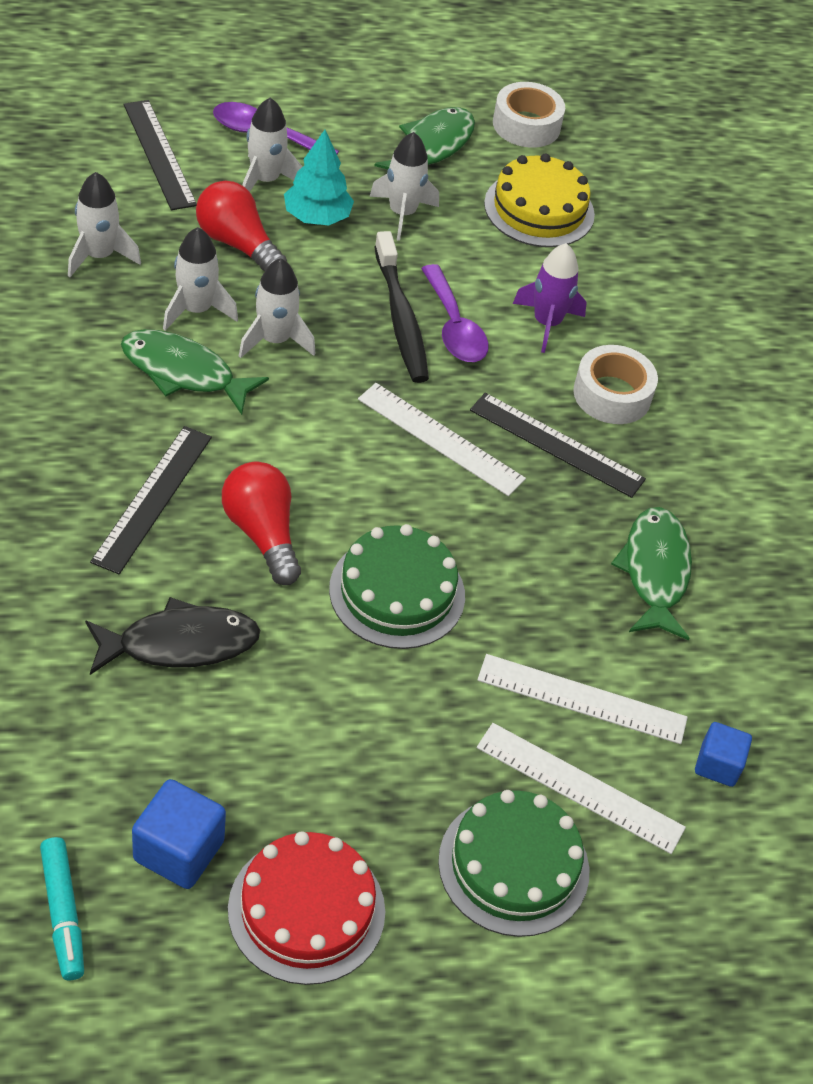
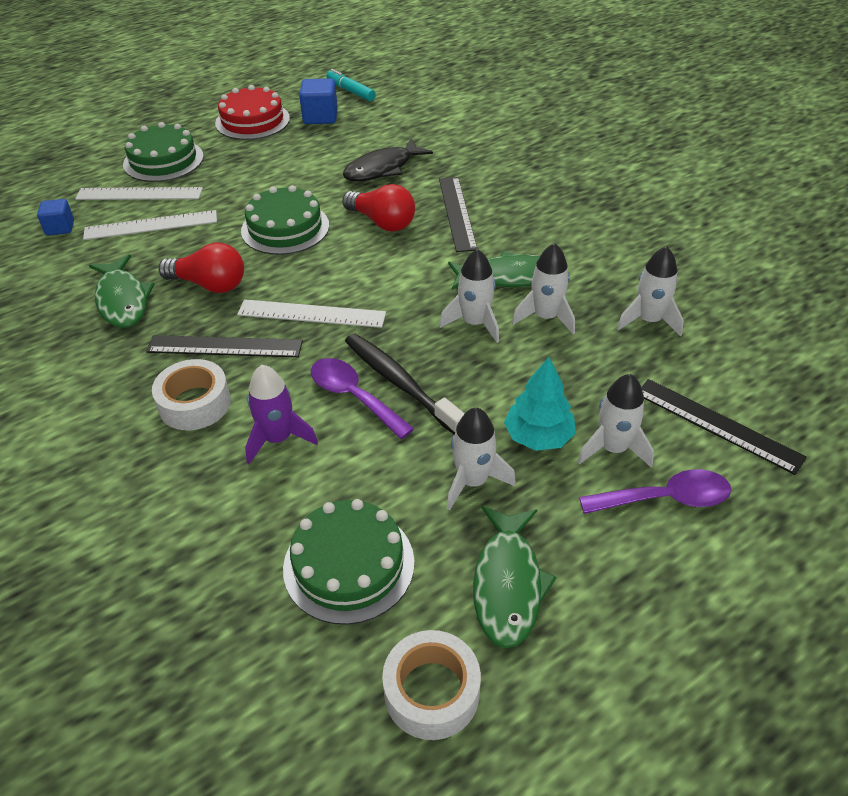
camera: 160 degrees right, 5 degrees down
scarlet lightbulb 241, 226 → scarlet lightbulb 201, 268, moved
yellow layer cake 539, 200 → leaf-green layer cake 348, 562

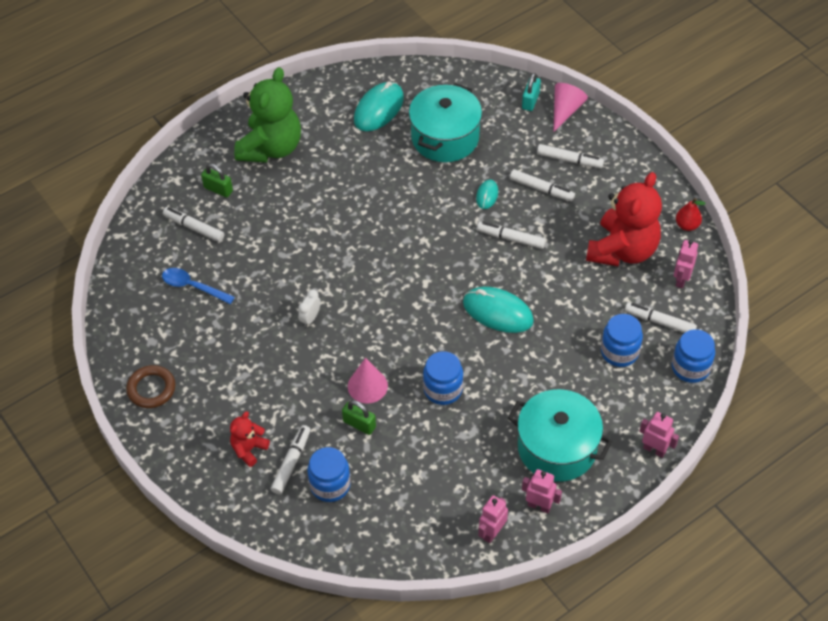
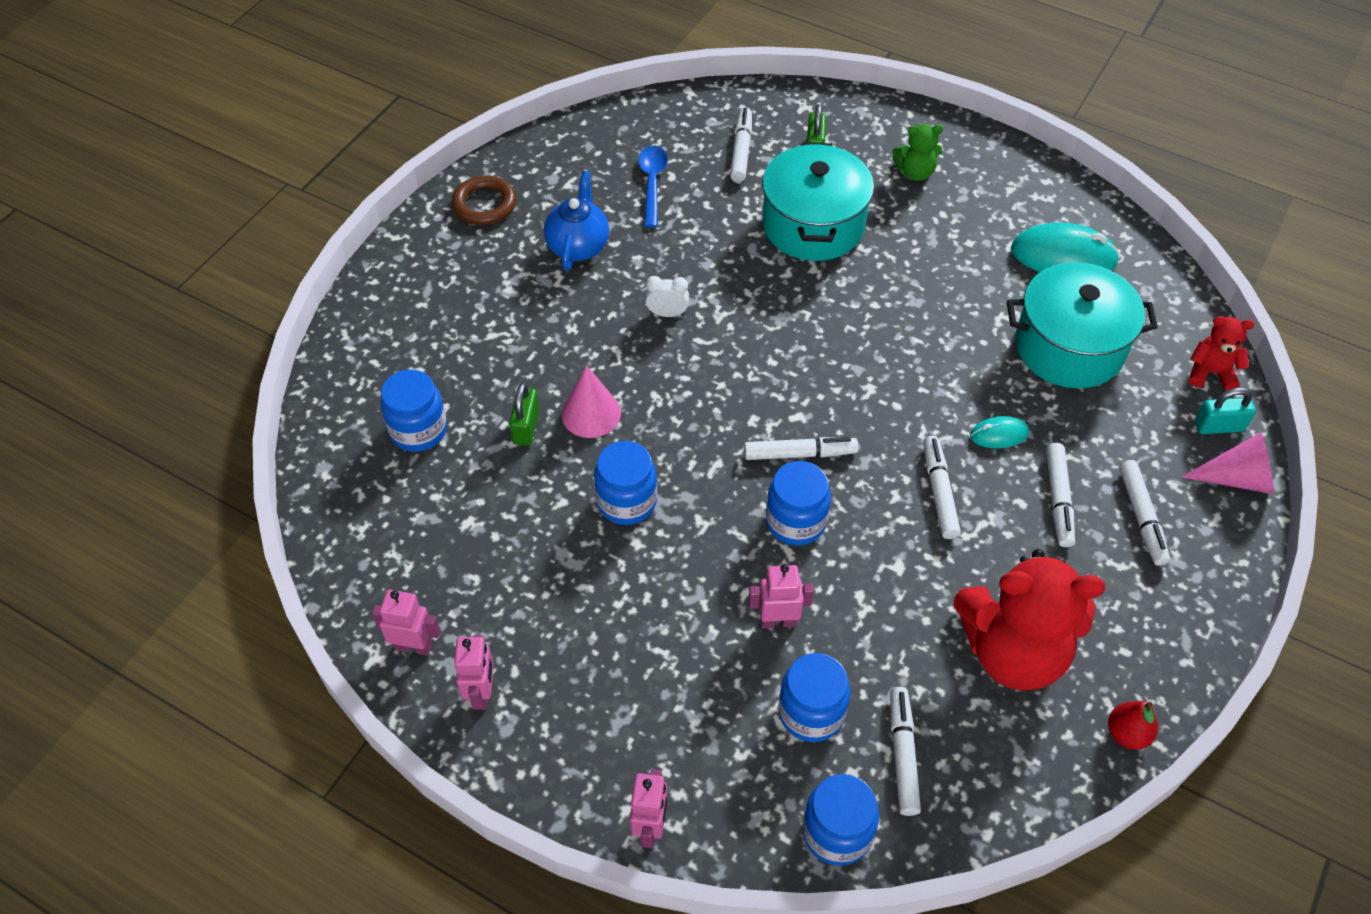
camera: 65 degrees right, 0 degrees up
- → blue tea pot 576, 221
snow-white marker pen 291, 459 → snow-white marker pen 801, 448, moved
pink robot 686, 264 → pink robot 781, 596, moved
turquoise stockpot 560, 435 → turquoise stockpot 818, 201, moved
turquoise PC mouse 498, 310 → blue preserve jar 798, 503
leaf-green stuffed bear 267, 115 → leaf-green stuffed bear 917, 152, x0.47
scarlet stuffed bear 250, 439 → scarlet stuffed bear 1221, 353, moved

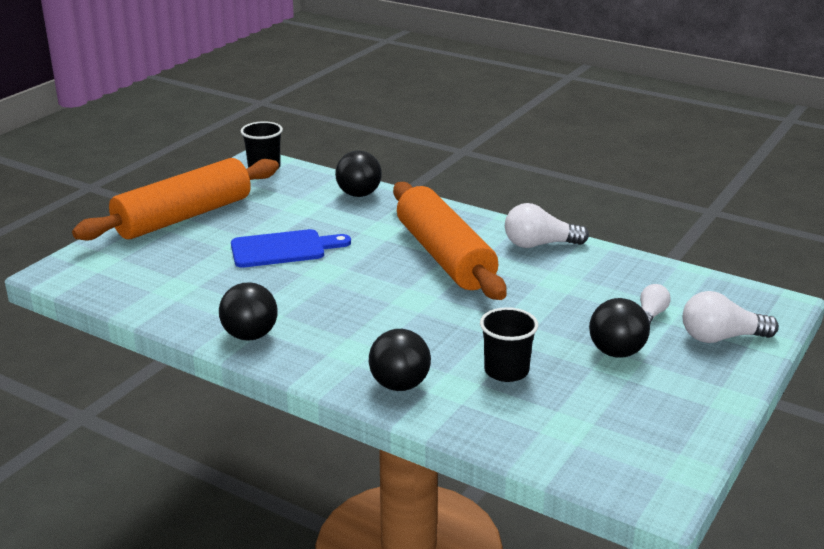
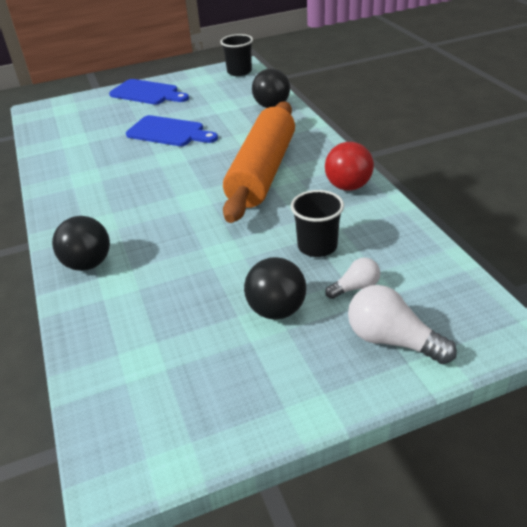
camera: 40 degrees right, 10 degrees up
orange pastry roller 175, 199 → blue cutting board 149, 92
jet-black cup 509, 344 → jet-black cup 317, 223, moved
snow-white lightbulb 547, 225 → scarlet sphere 349, 166
jet-black sphere 248, 311 → -

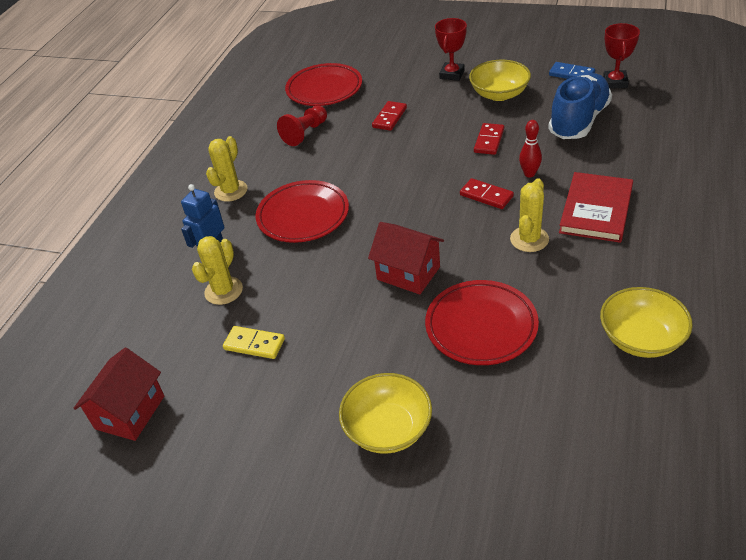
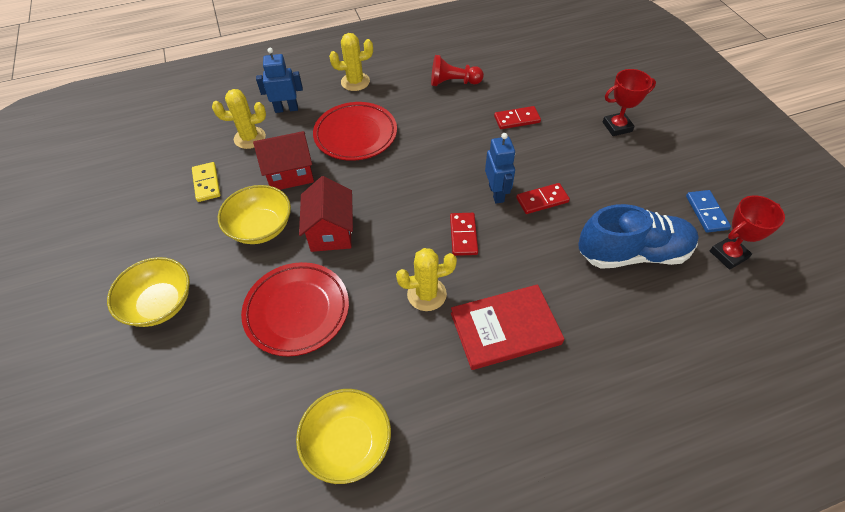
camera: 50 degrees right, 10 degrees up
yellow serving bowl 500, 80 → yellow serving bowl 254, 214, moved
scarlet house 118, 394 → scarlet house 283, 160, moved
- → blue robot 500, 168
scarlet flat dish 323, 84 → -
scarlet skittle 530, 148 → -

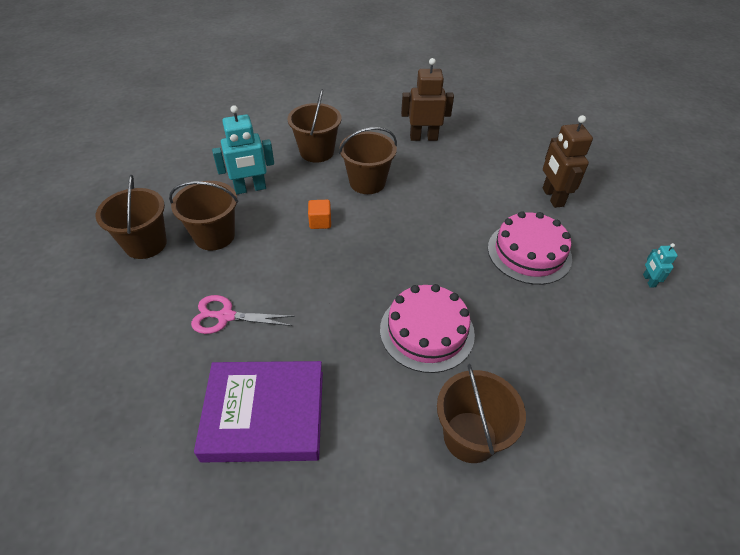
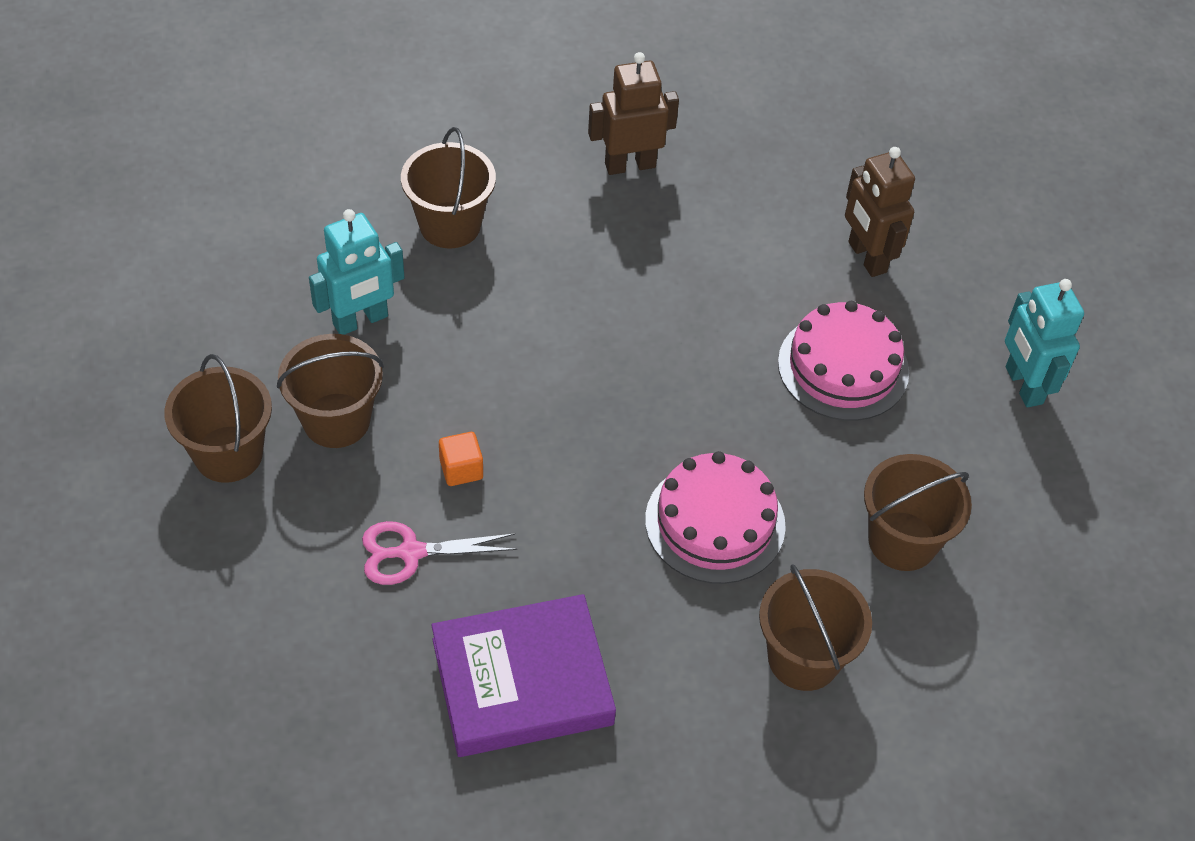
camera: 15 degrees left, 5 degrees up
orange solid cube 319, 214 → orange solid cube 461, 459, moved
russet sand bucket 368, 160 → russet sand bucket 918, 512, moved
turquoise robot 660, 265 → turquoise robot 1044, 343, x2.01

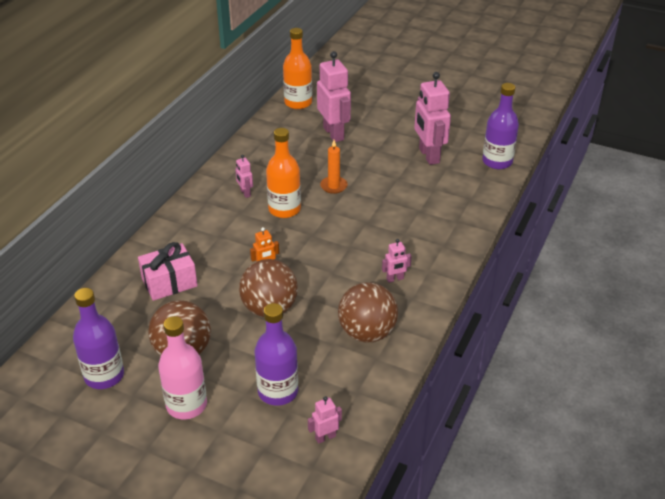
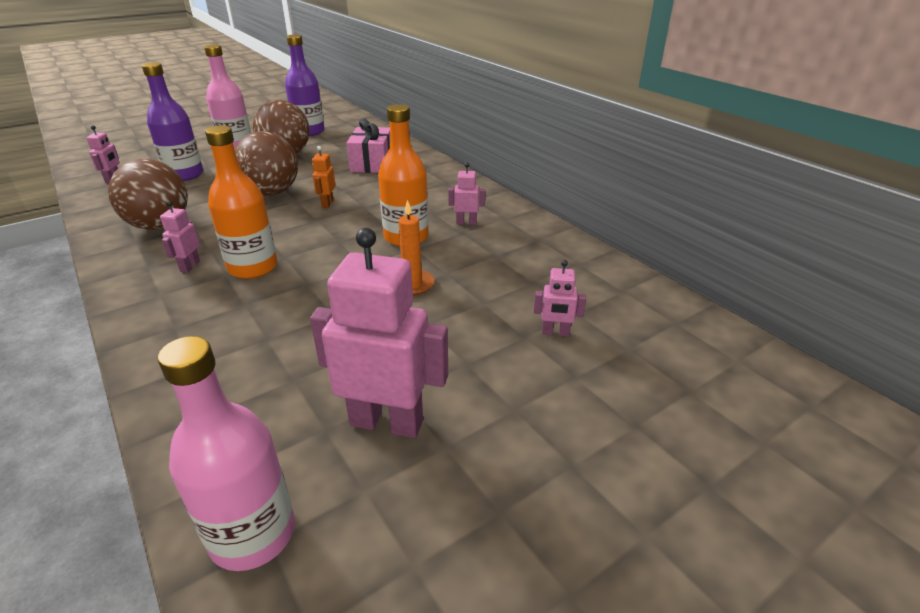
camera: 120 degrees right, 5 degrees down
royal purple flask 500, 126 → pink flask 226, 453
orange flask 297, 68 → orange flask 241, 202, moved
pink robot 334, 96 → pink robot 560, 298, x0.47

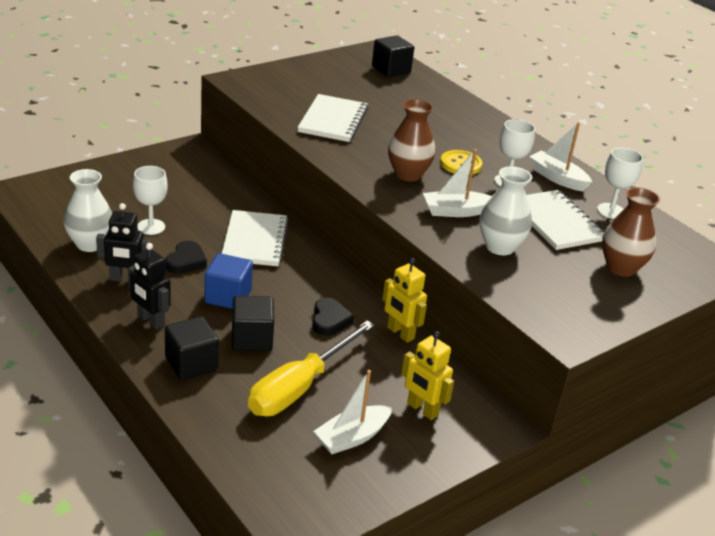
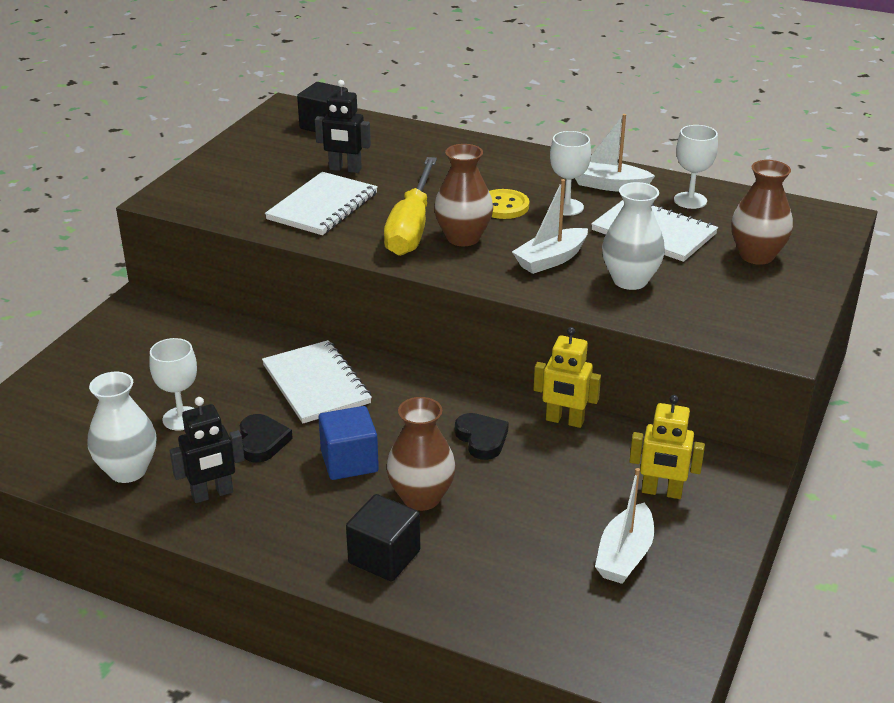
camera: 25 degrees left, 0 degrees up
snow-white notebook 332, 118 → snow-white notebook 321, 203, 45 degrees clockwise
jet-black robot 149, 286 → jet-black robot 343, 126, moved
yellow screwdriver 311, 368 → yellow screwdriver 410, 206, moved
jet-black solid cube 253, 323 → russet tall vase 421, 454

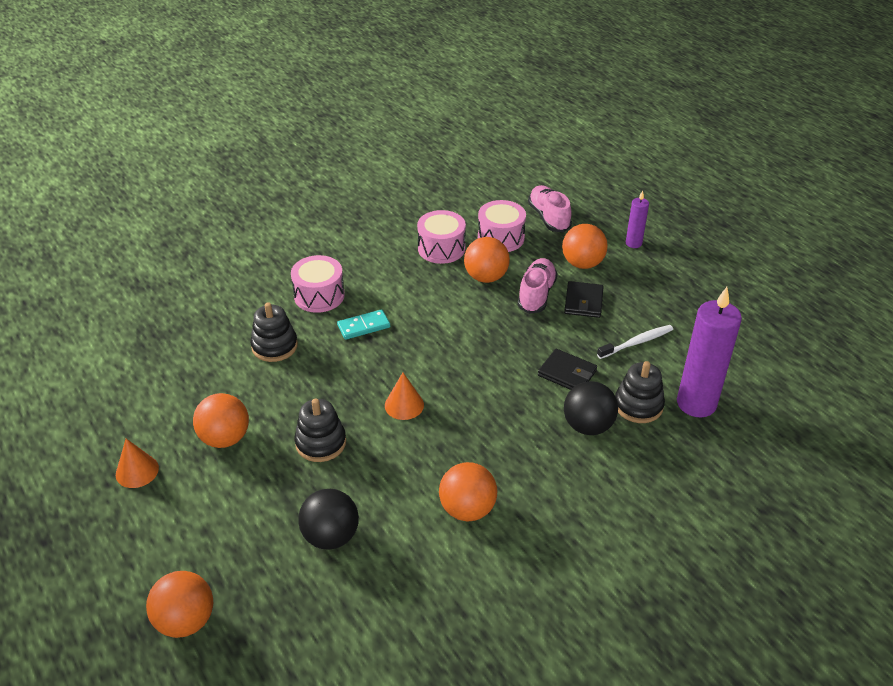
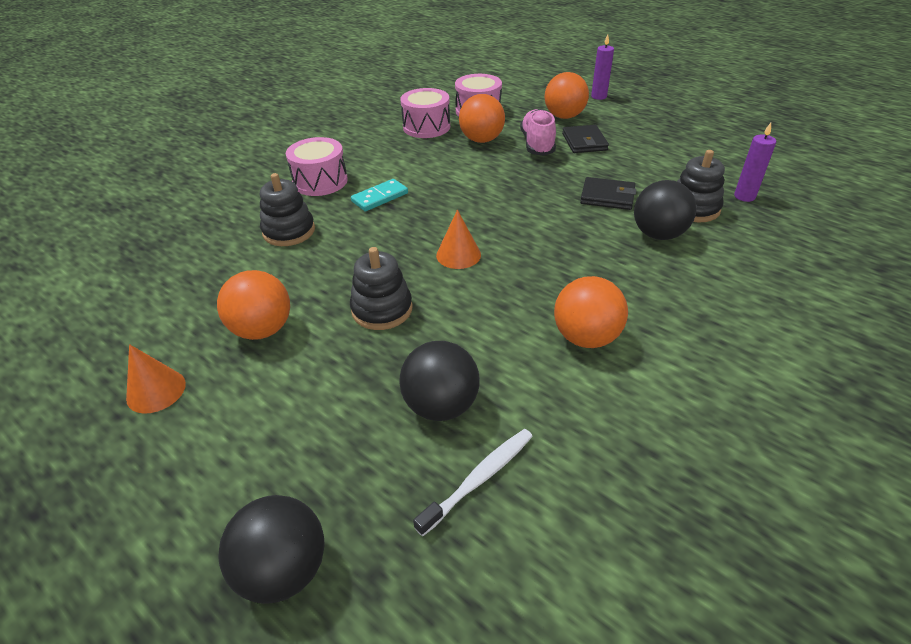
camera: 15 degrees left, 0 degrees up
orange sphere 179, 604 → jet-black sphere 271, 549
snow-white dental brush 635, 342 → snow-white dental brush 473, 482, moved
royal purple pillar candle 709, 352 → royal purple pillar candle 755, 162, x0.50
pink sneaker 550, 208 → -

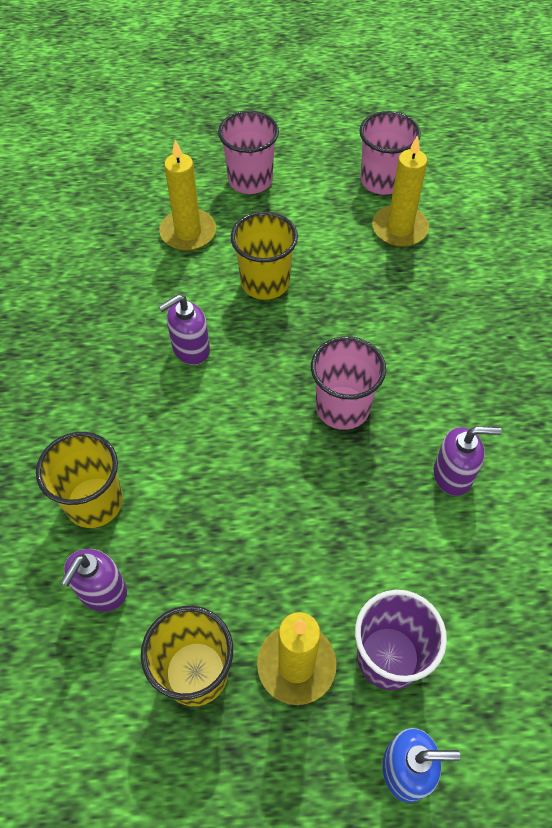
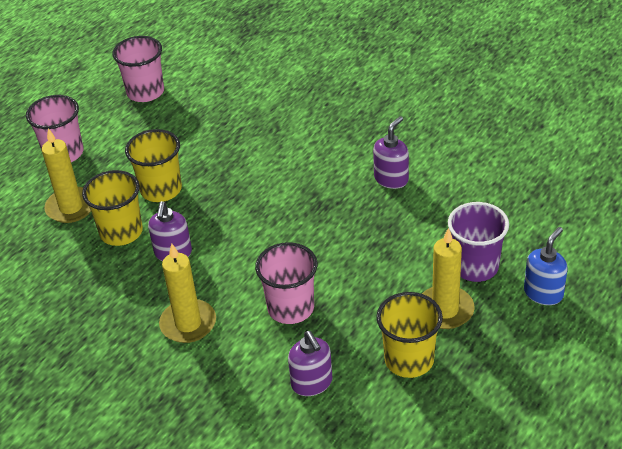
camera: 50 degrees left, 15 degrees down
yellow cup 79, 480 → yellow cup 112, 208, moved
yellow pillar candle 400, 191 → yellow pillar candle 187, 293, moved
pink cup 348, 383 → pink cup 286, 283, moved

